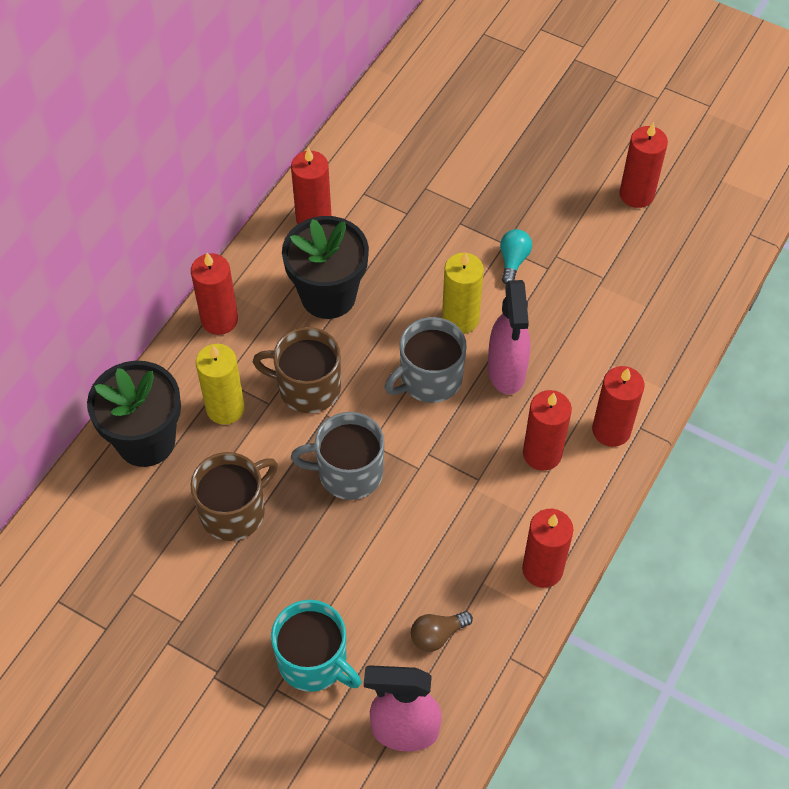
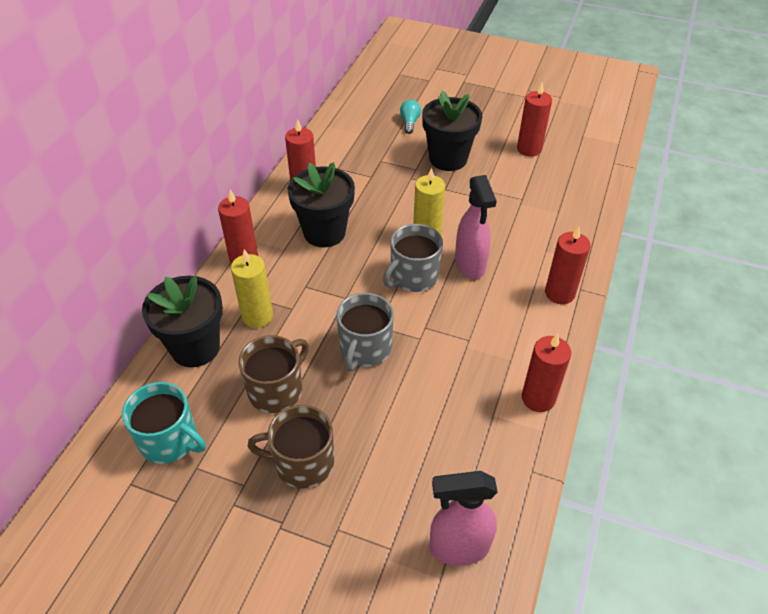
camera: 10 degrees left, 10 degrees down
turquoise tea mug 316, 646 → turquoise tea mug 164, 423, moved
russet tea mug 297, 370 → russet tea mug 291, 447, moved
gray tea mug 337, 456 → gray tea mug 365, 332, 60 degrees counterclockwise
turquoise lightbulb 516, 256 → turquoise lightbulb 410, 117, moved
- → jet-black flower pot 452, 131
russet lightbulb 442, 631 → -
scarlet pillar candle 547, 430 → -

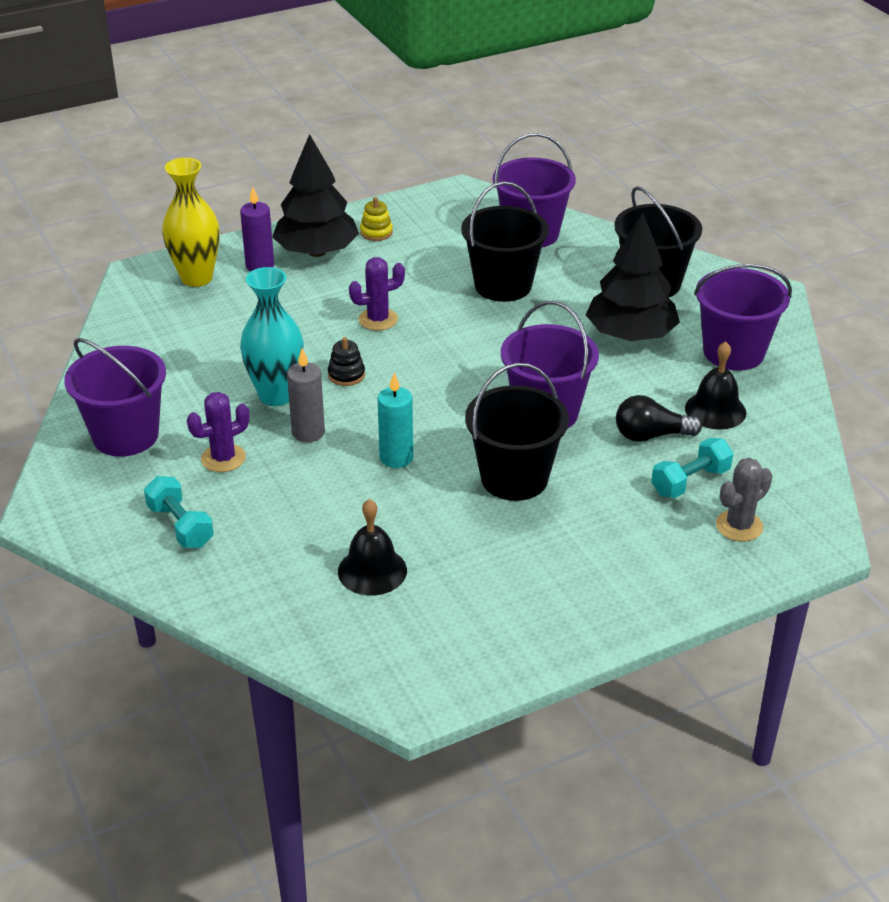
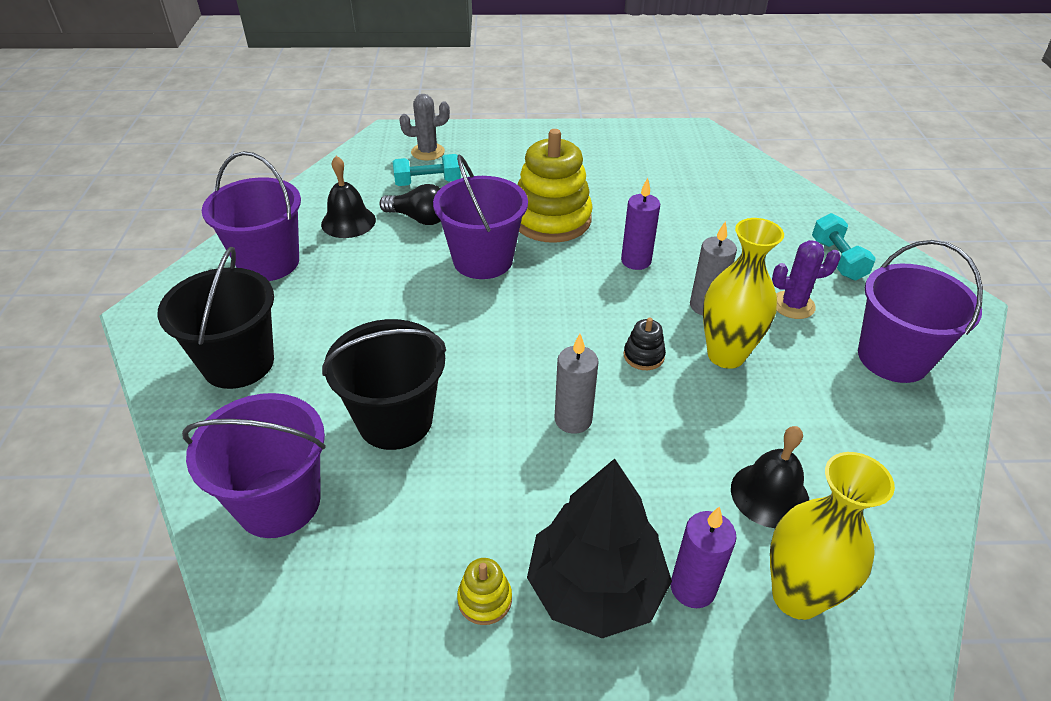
camera: 155 degrees left, 5 degrees up
jet-black sand bucket 517, 432 → yellow ring stacker 555, 186
royal purple cactus 377, 294 → gray pillar candle 576, 384
turquoise pillar candle 395, 420 → royal purple pillar candle 640, 224
turquoise tall vase 272, 336 → yellow tall vase 743, 293
jet-black school bell 372, 547 → jet-black school bell 770, 477, moved
jet-black tree 633, 277 → -

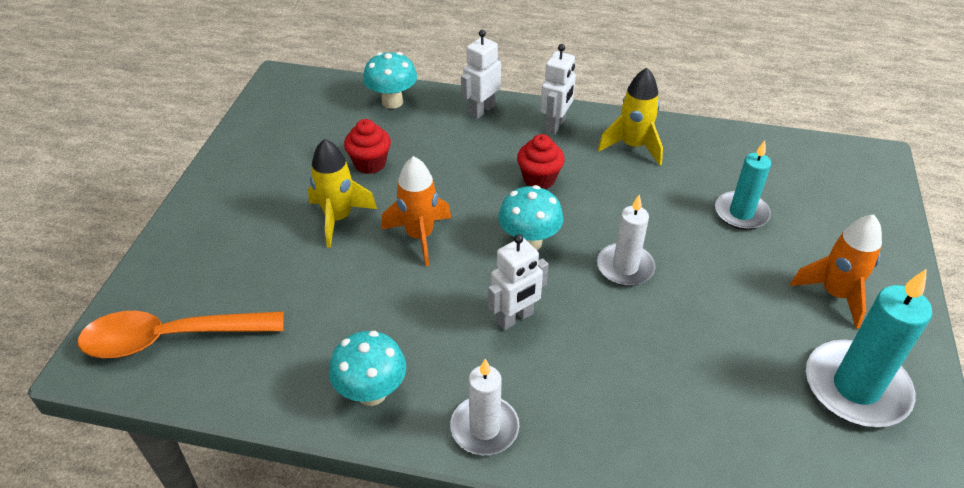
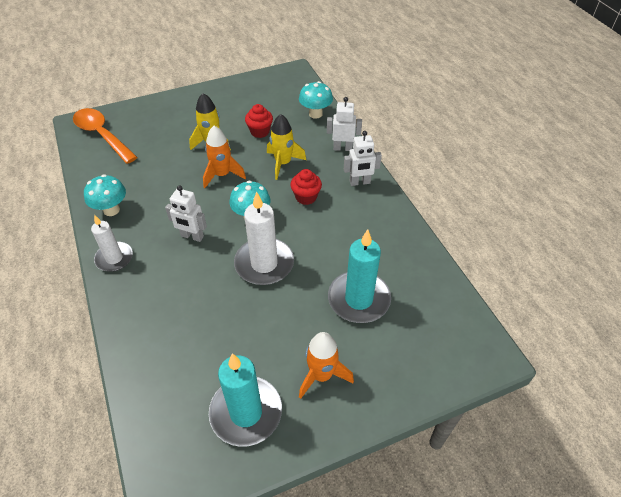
camera: 55 degrees right, 5 degrees up
snow-white pillar candle 626, 240 → snow-white pillar candle 264, 238, x1.57
yellow rocket 630, 116 → yellow rocket 286, 147, moved
turquoise pillar candle 743, 185 → turquoise pillar candle 359, 276, x1.57

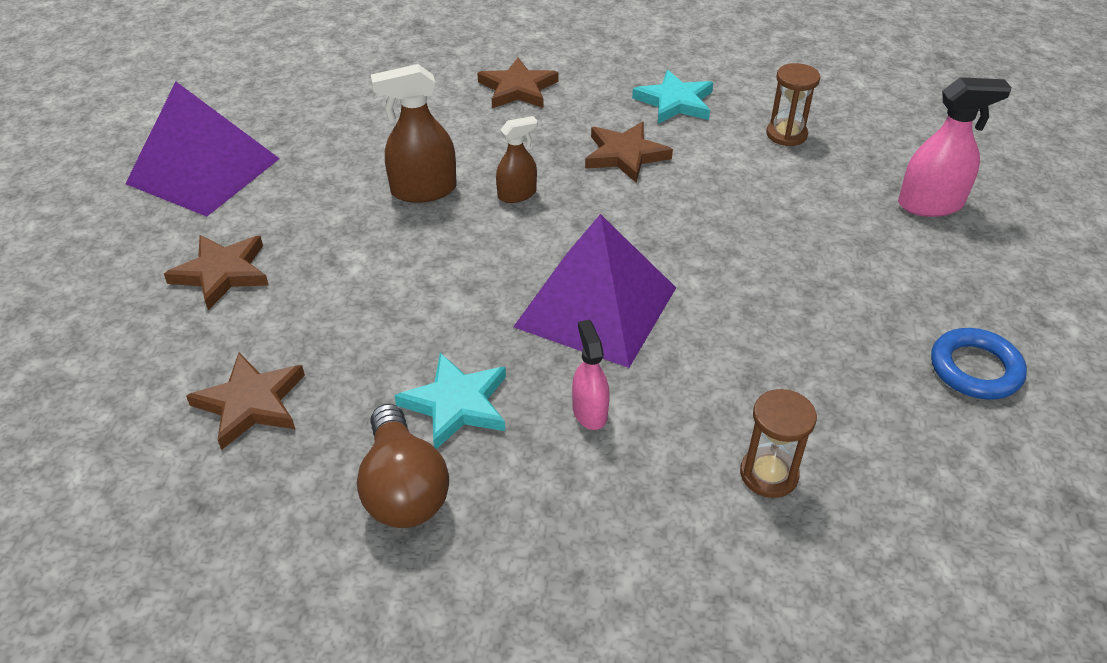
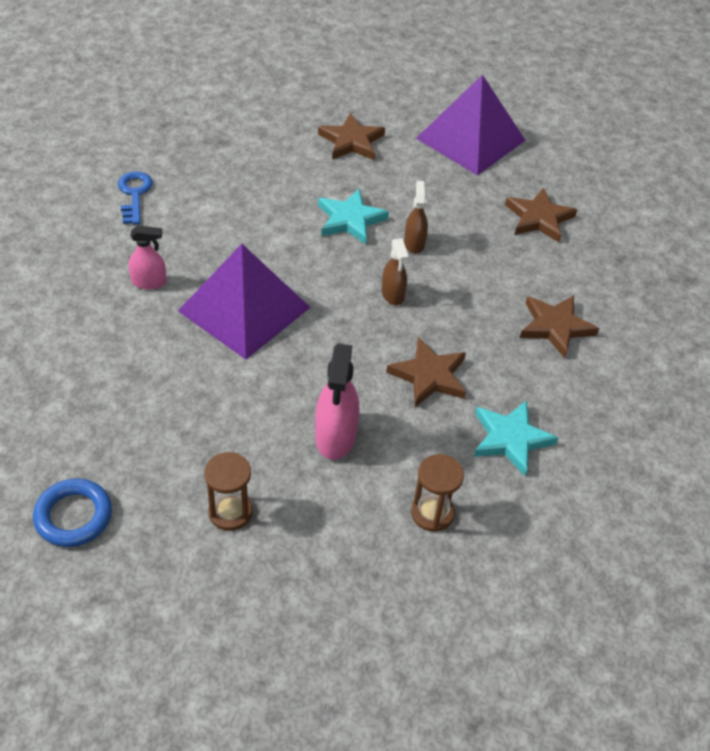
camera: 100 degrees right, 5 degrees up
russet lightbulb 403, 466 → blue key 135, 197
russet sand timer 778, 443 → russet sand timer 228, 491, moved
pink spray cleaner 955, 147 → pink spray cleaner 337, 401, moved
turquoise star shape 450, 401 → turquoise star shape 353, 216, moved
russet spray cleaner 414, 133 → russet spray cleaner 416, 217, x0.62
russet star shape 245, 401 → russet star shape 541, 215, moved

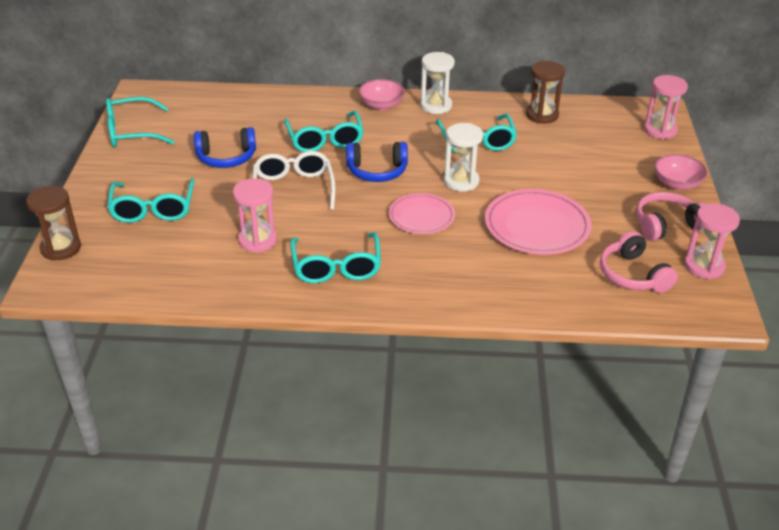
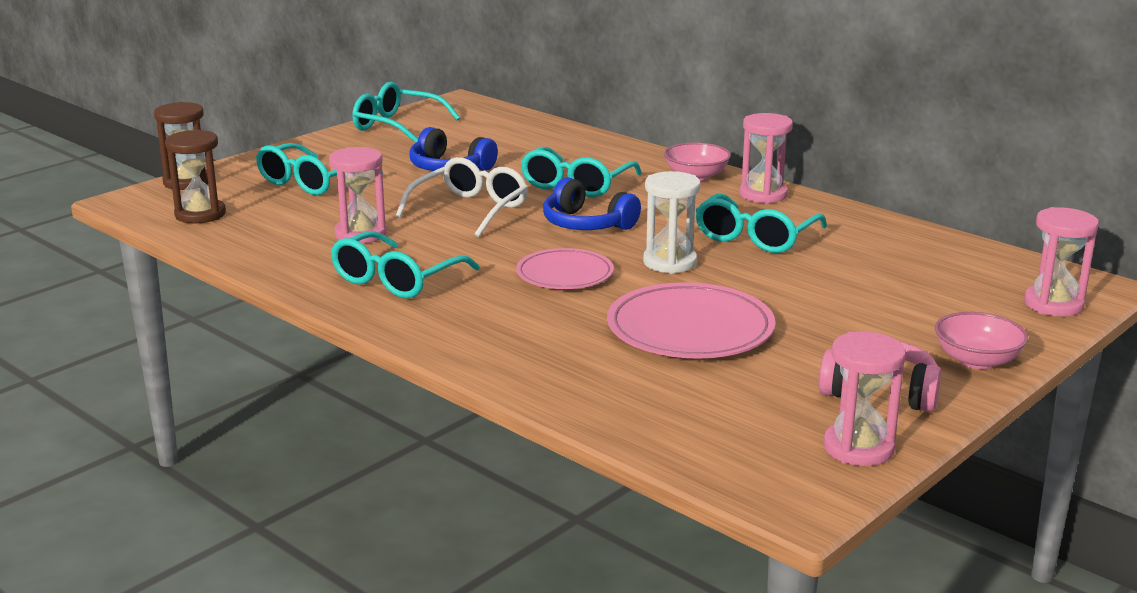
camera: 40 degrees right, 15 degrees down
russet sand timer 545, 92 → russet sand timer 195, 176, moved
snow-white sand timer 437, 83 → pink sand timer 766, 158
pink headphones 639, 262 → -

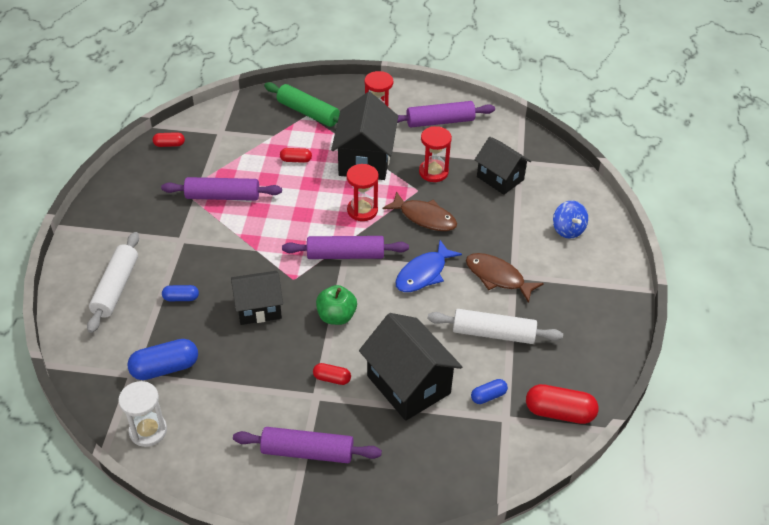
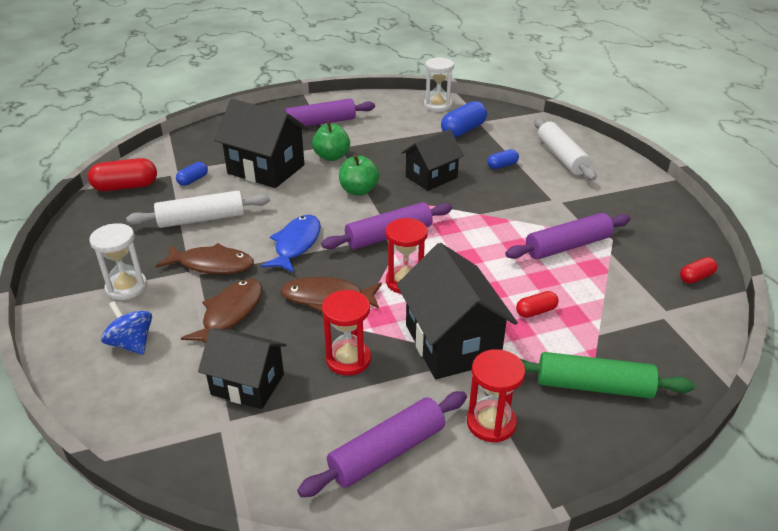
camera: 155 degrees right, 10 degrees down
- → snow-white sand timer 118, 261
- → russet fish 222, 311
scarlet pill shape 332, 374 → leaf-green toy apple 331, 140

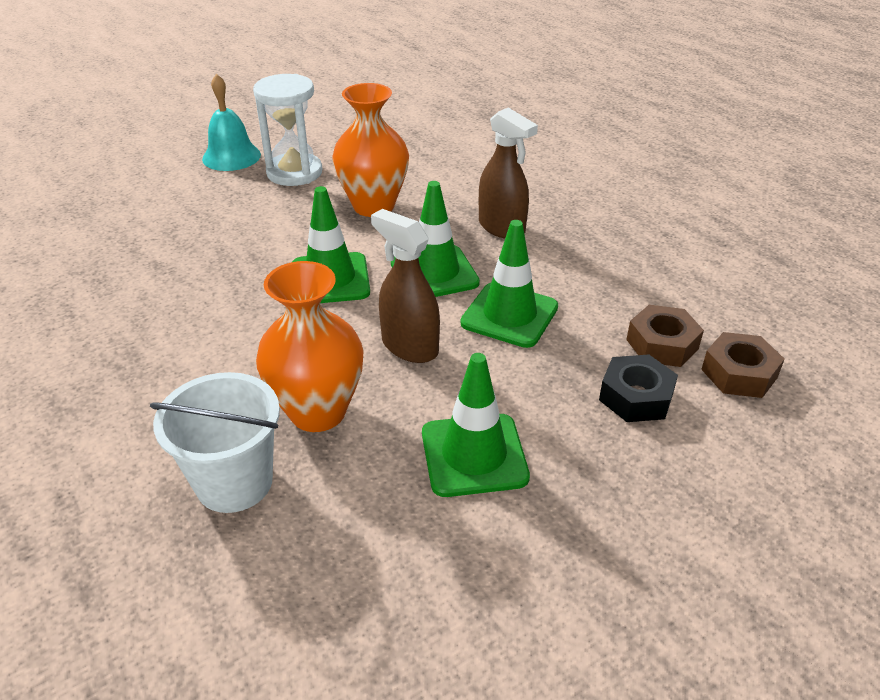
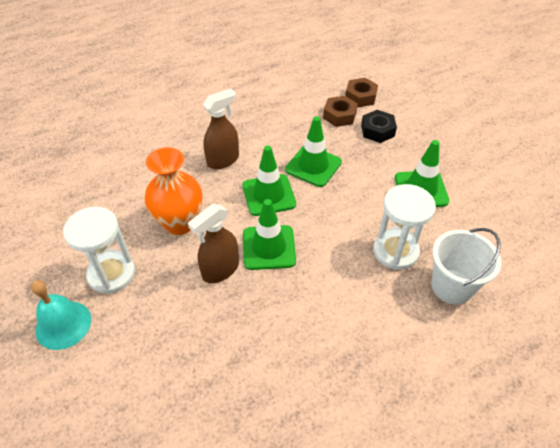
camera: 85 degrees left, 10 degrees up
russet spray cleaner 405, 286 → russet spray cleaner 213, 243, moved
orange tall vase 310, 346 → snow-white sand timer 404, 227

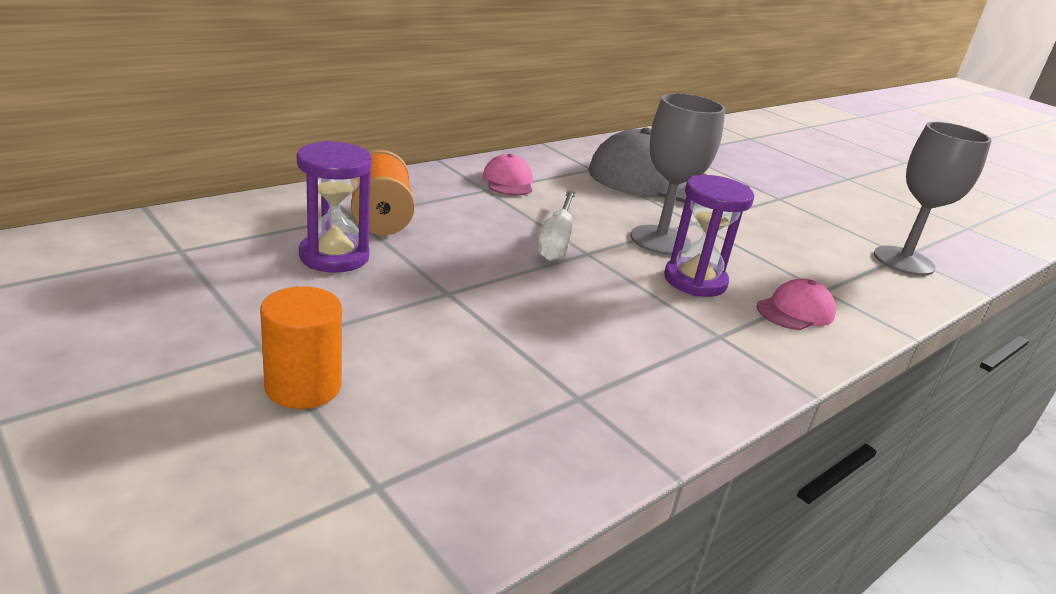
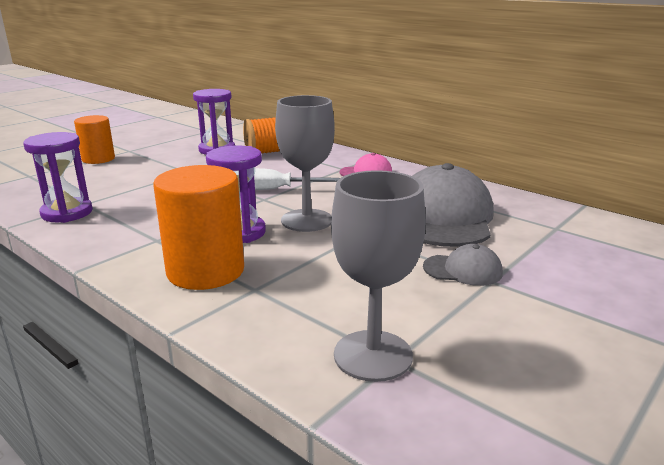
camera: 85 degrees right, 5 degrees down
- → royal purple sand timer 58, 177
pink peaked cap 796, 304 → orange cylinder shape 198, 227
- → gray peaked cap 463, 265

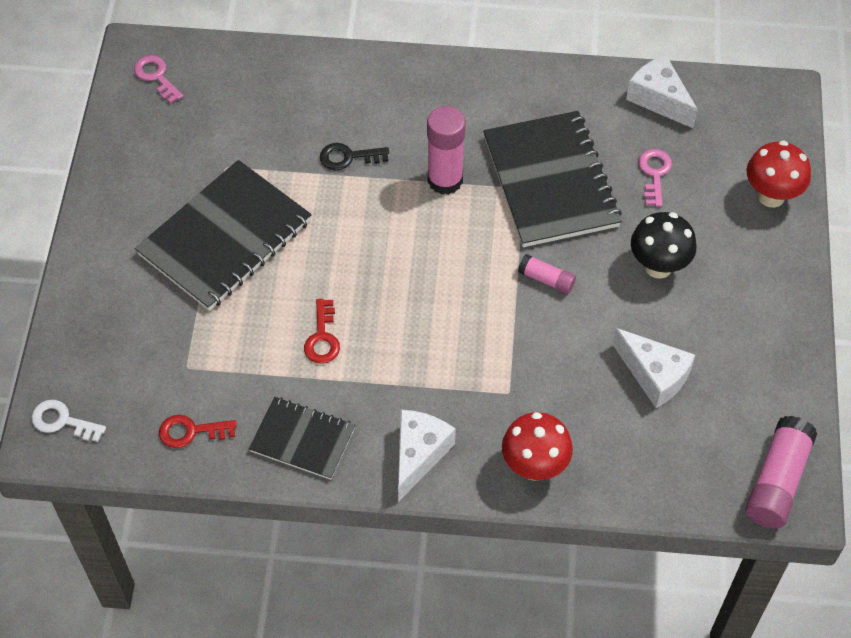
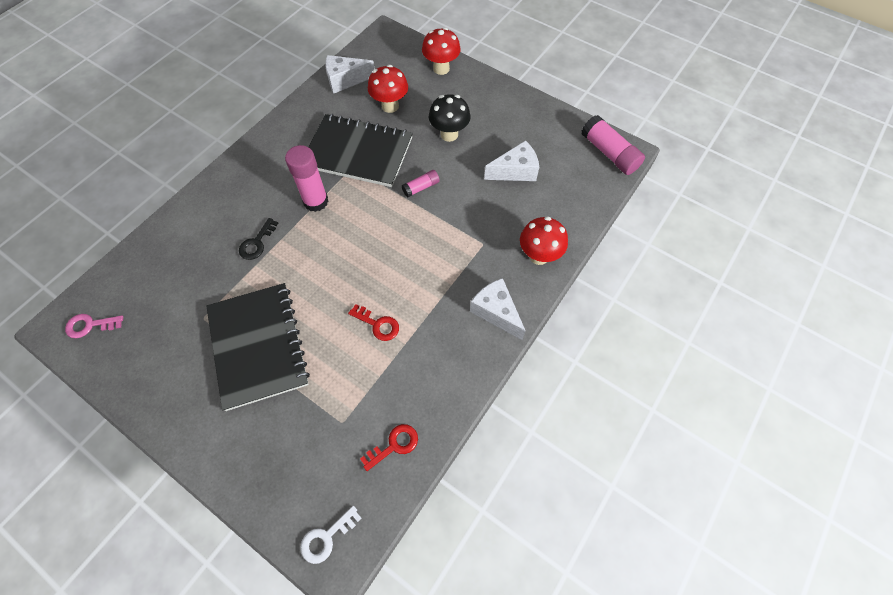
camera: 60 degrees left, 5 degrees up
scarlet key 198, 431 → scarlet key 389, 447, 150 degrees counterclockwise
pink key 655, 178 → scarlet mushroom 388, 89
jet-black notebook 302, 438 → -

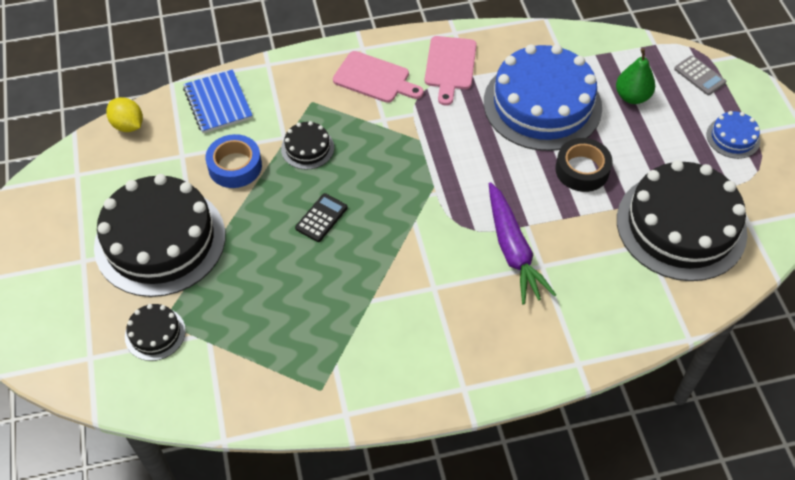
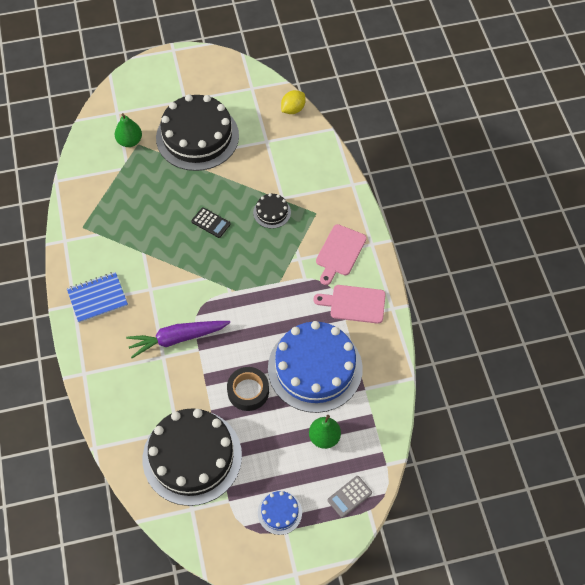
camera: 90 degrees right, 5 degrees up
blue notebook 218, 101 → blue notebook 97, 297, moved
jet-black layer cake 155, 332 → leaf-green pear 128, 130
blue tape 233, 161 → -

